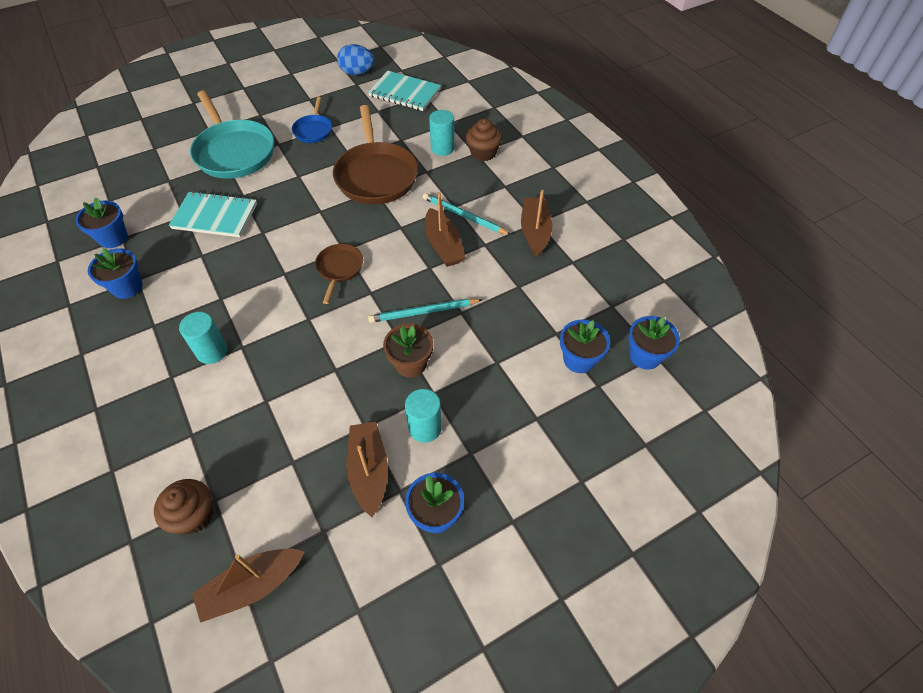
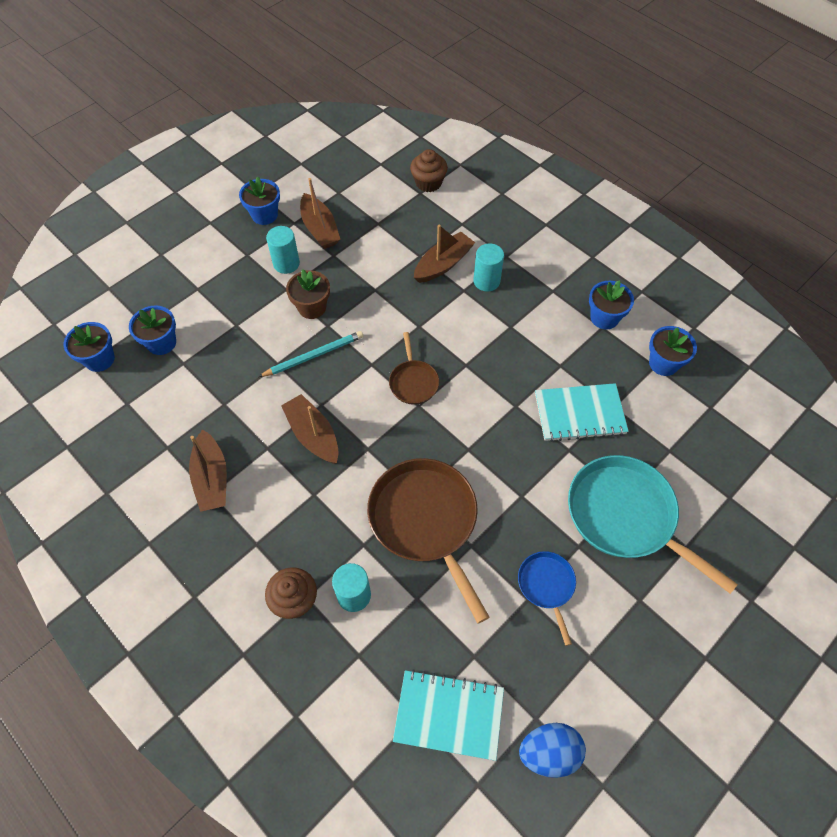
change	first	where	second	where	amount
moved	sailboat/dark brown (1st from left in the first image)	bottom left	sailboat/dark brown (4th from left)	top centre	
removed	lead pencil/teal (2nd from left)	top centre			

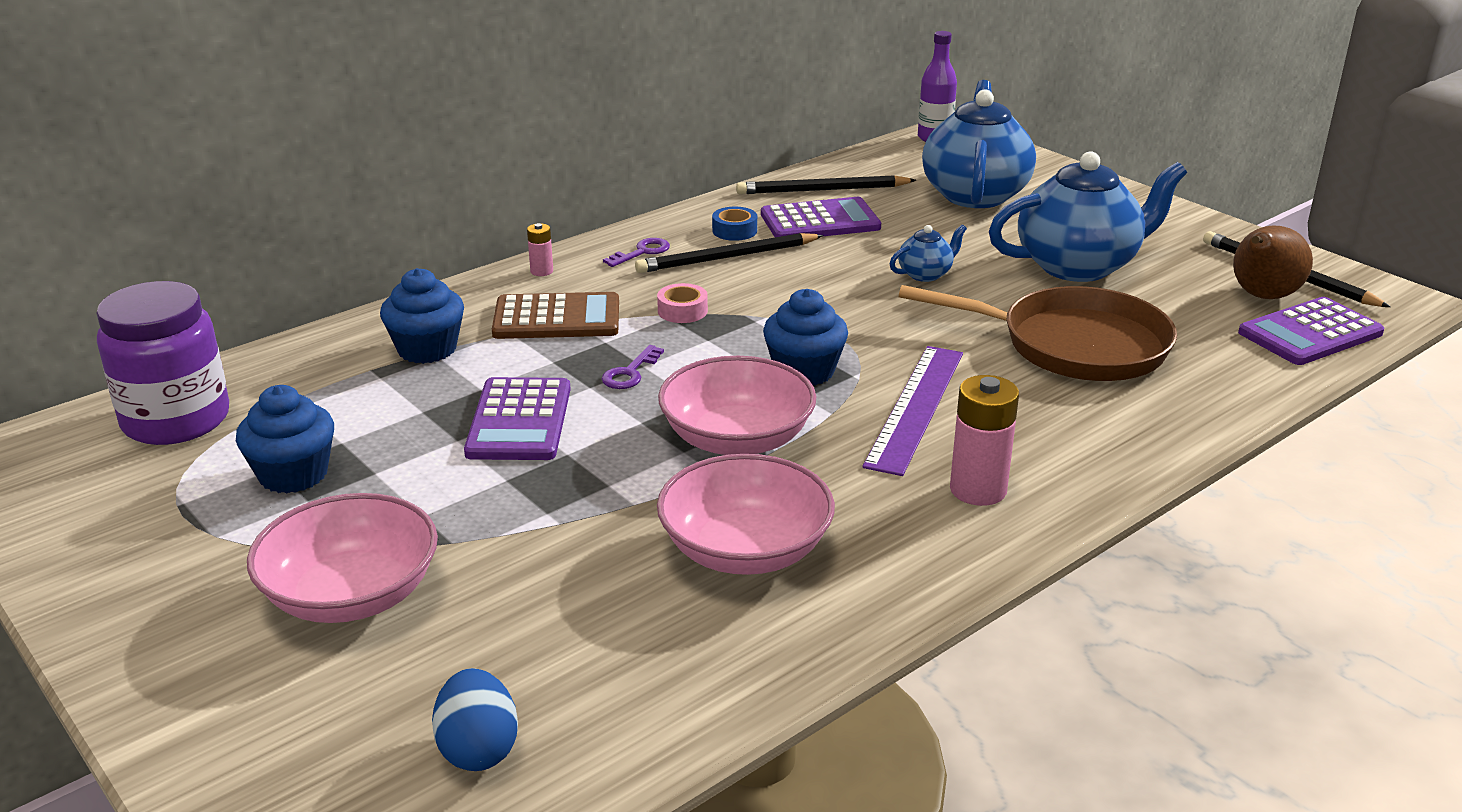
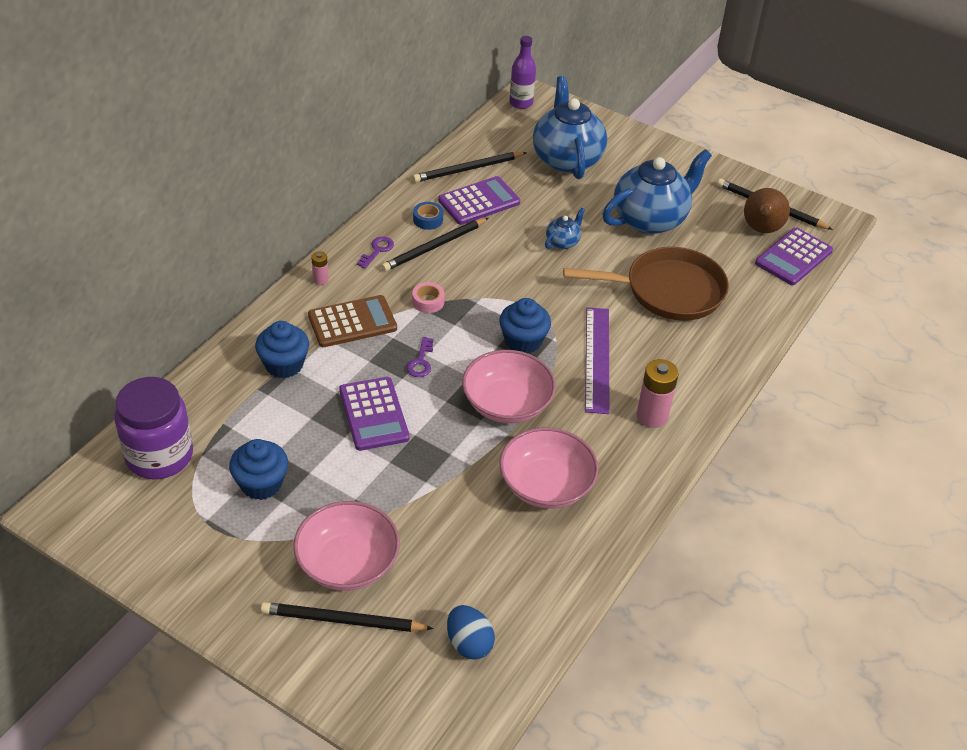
change	first	where	second	where	amount
added			lead pencil/black (1st from left)	bottom centre	

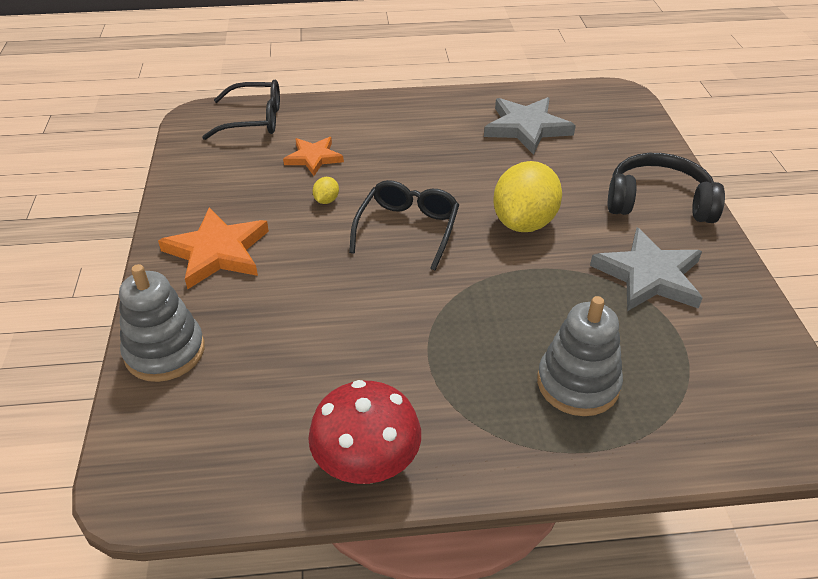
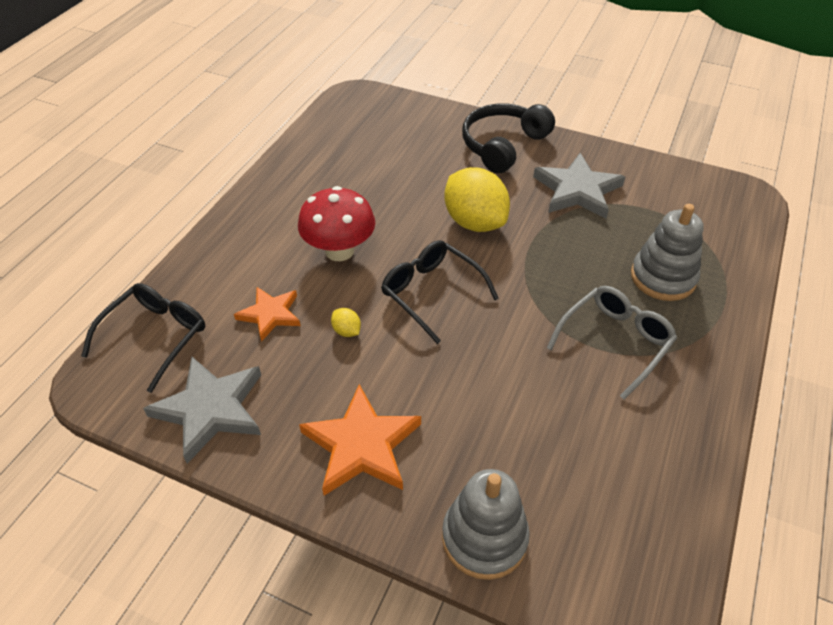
change	first	where	second	where	amount
moved	star/ash-grey (1st from left)	top centre		middle left	
moved	mushroom/red	bottom centre		centre	
added			eyeglasses/ash-grey	middle right	

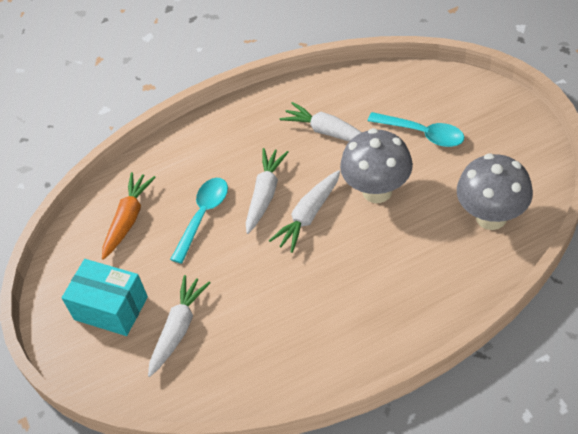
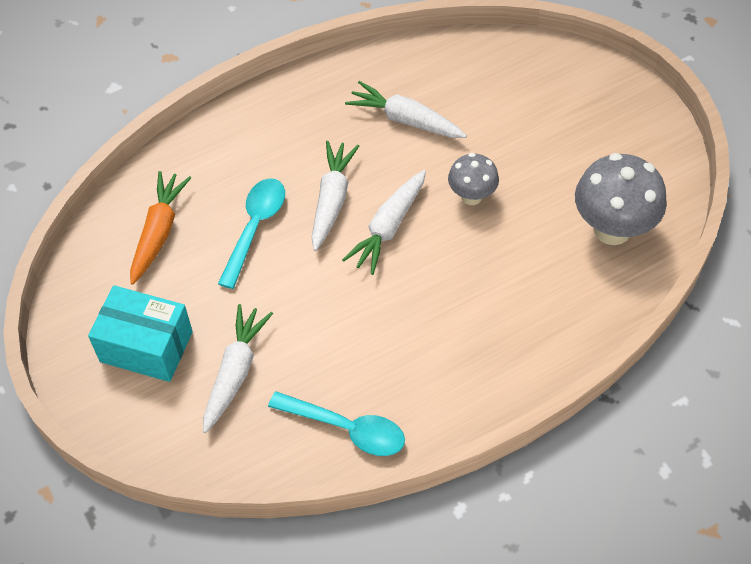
change	first	where	second	where	amount
moved	tablespoon/teal (2nd from left)	top right		bottom centre	
resized	mushroom/ash-grey (1st from left)	centre		top centre	x0.58

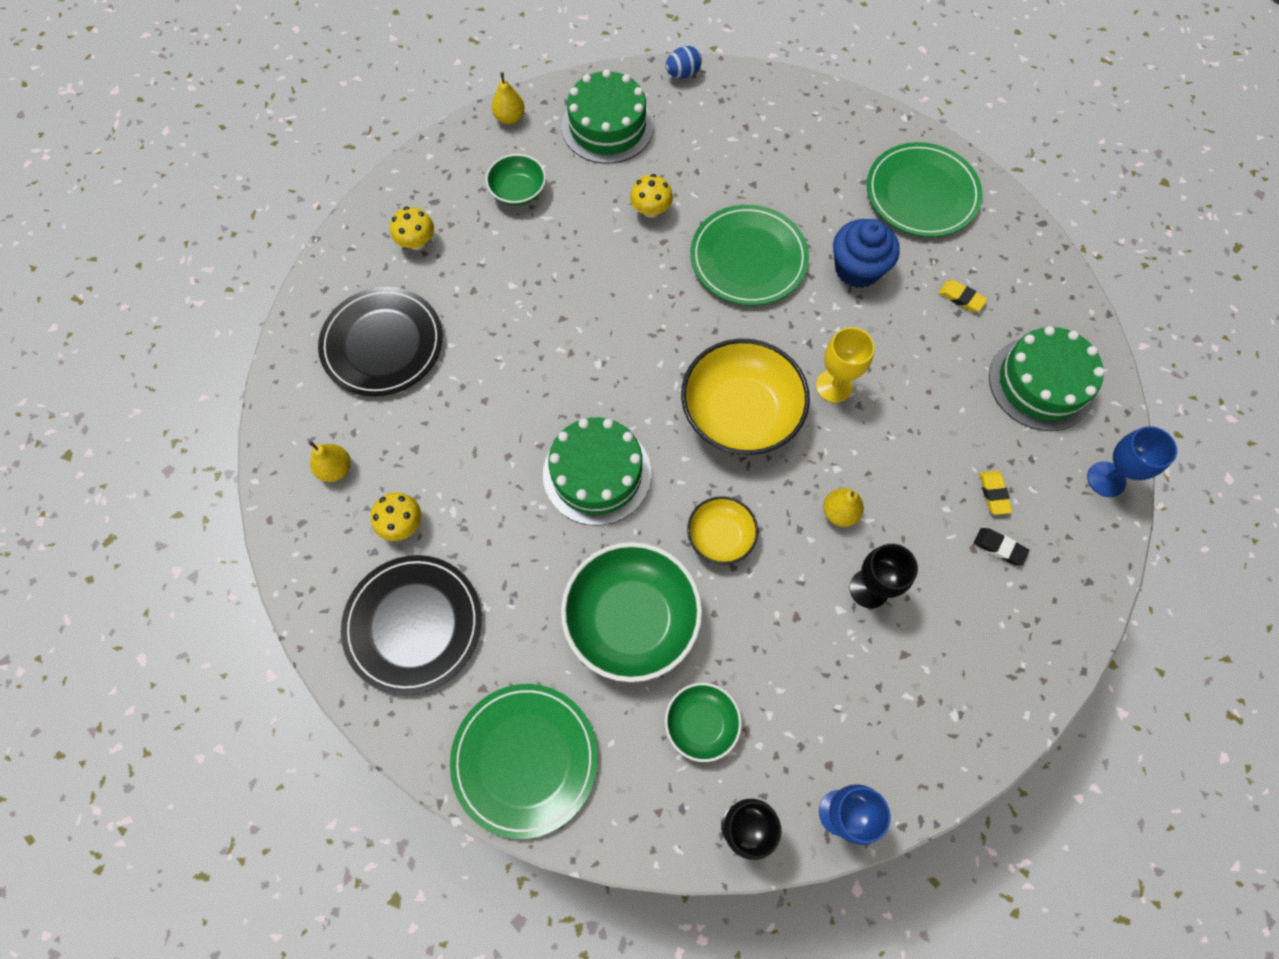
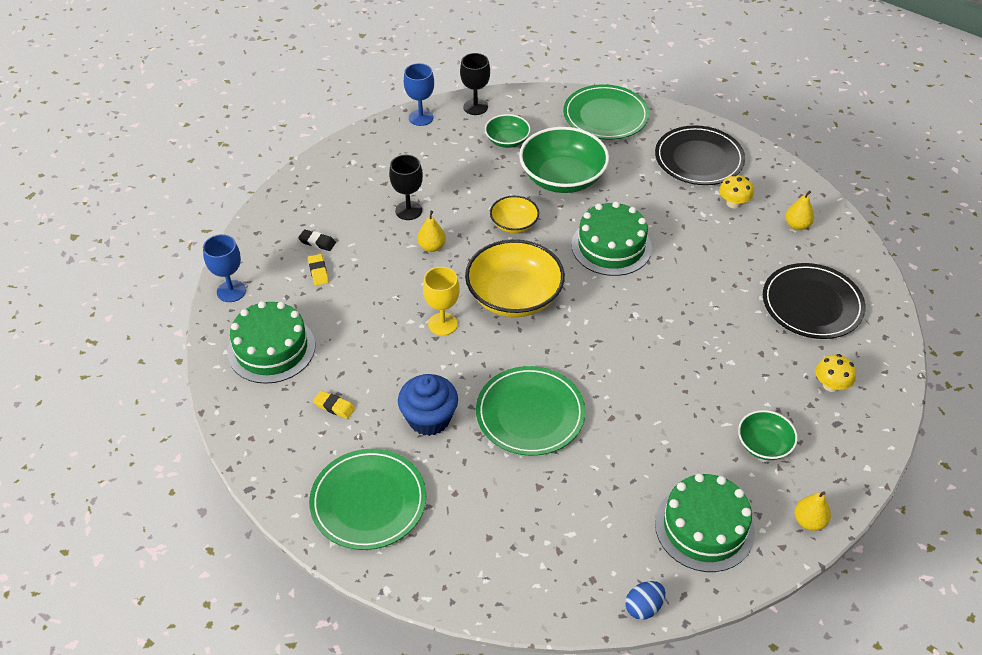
change	first	where	second	where	amount
removed	mushroom/bright yellow (3rd from left)	top centre			

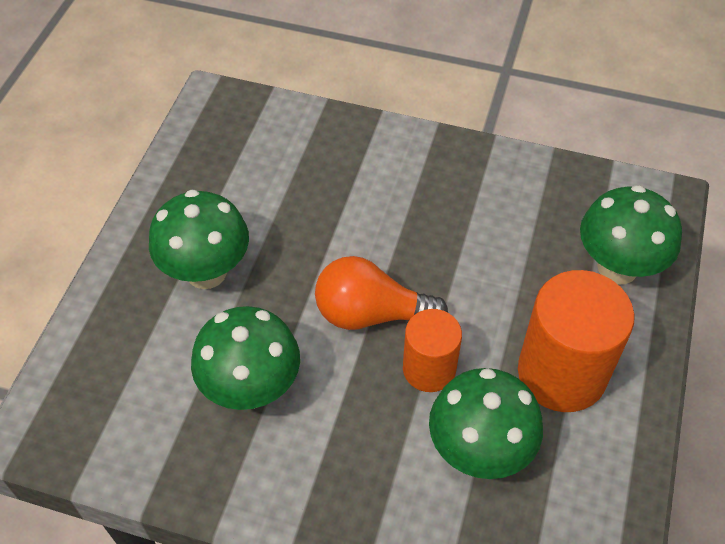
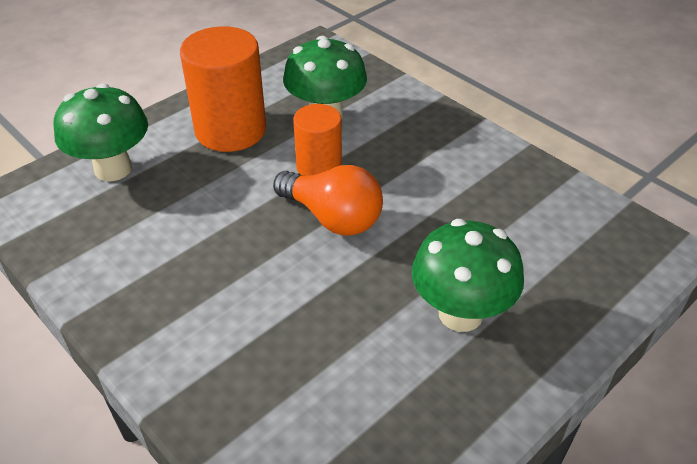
change	first	where	second	where	amount
removed	mushroom/emerald (2nd from left)	centre			

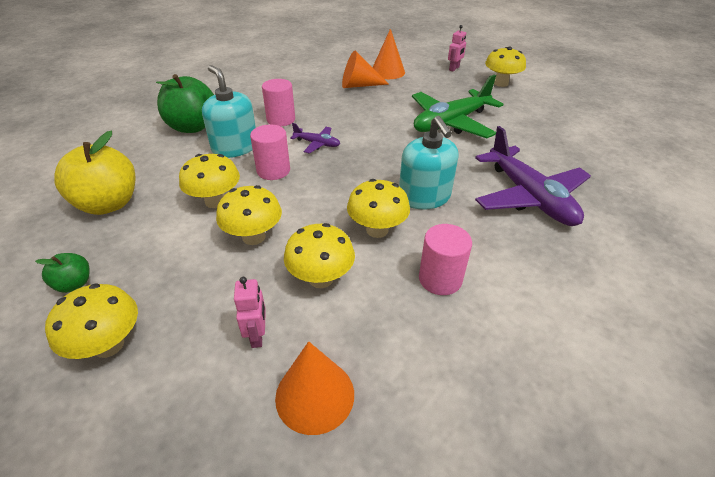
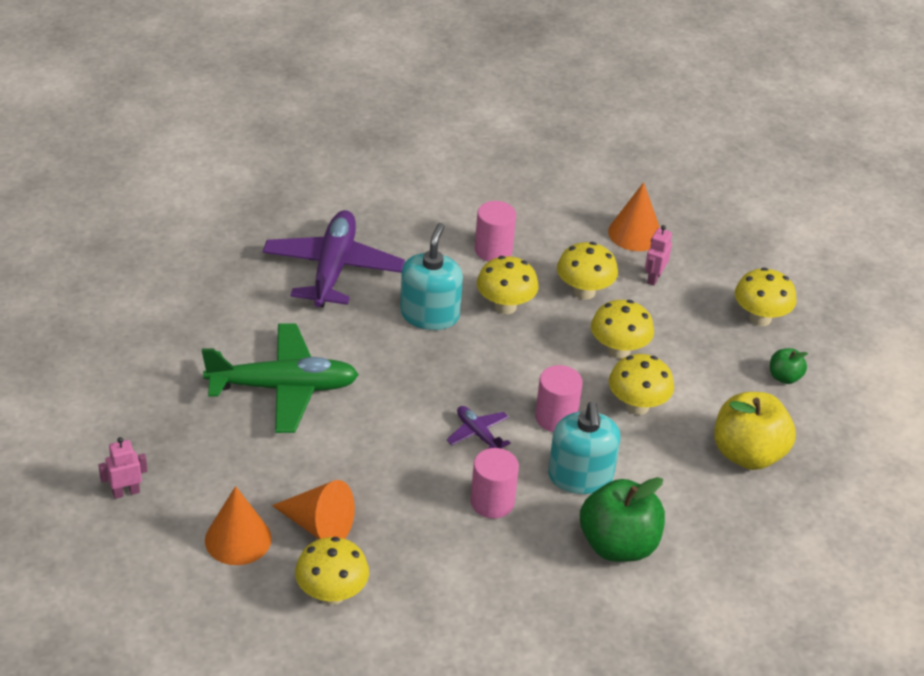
change	first	where	second	where	amount
moved	mushroom/bright yellow (6th from left in the first image)	top right	mushroom/bright yellow (1st from left)	bottom centre	

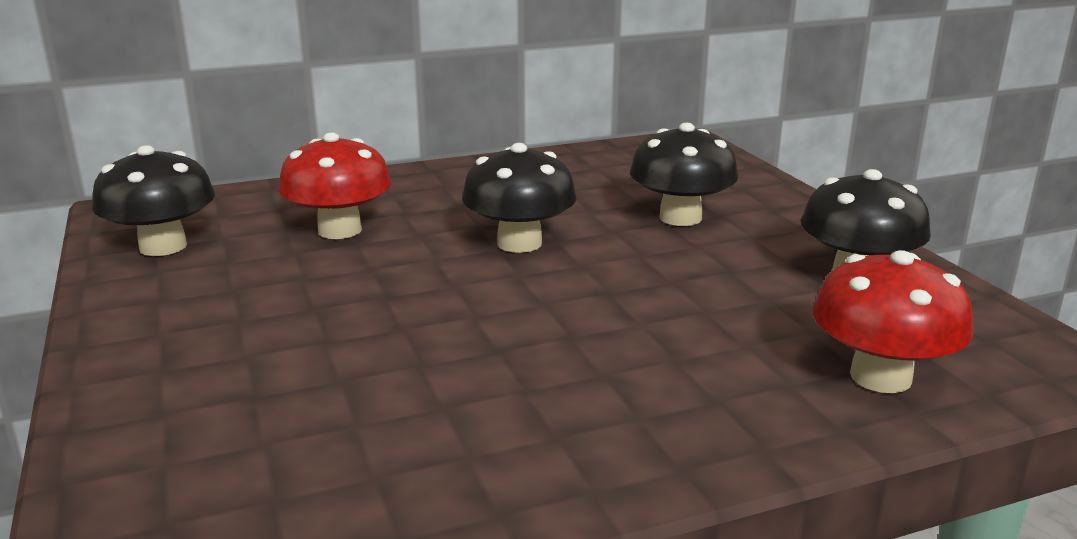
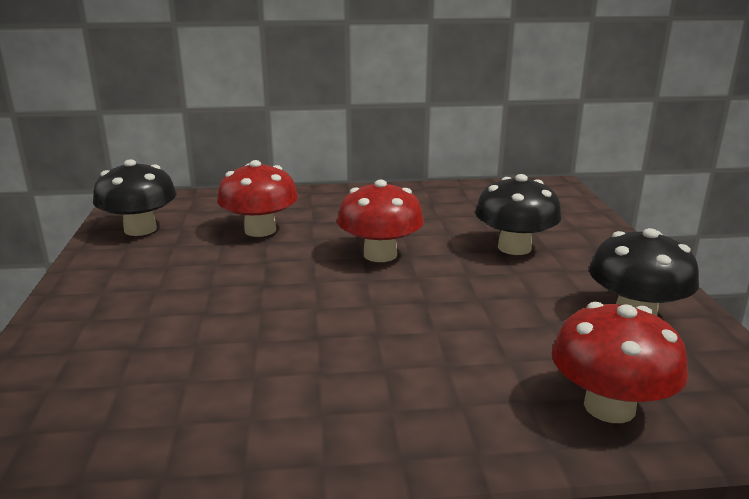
change	first	where	second	where	amount
recoloured	mushroom/black (2nd from left)	centre	mushroom/red (2nd from left)	centre	

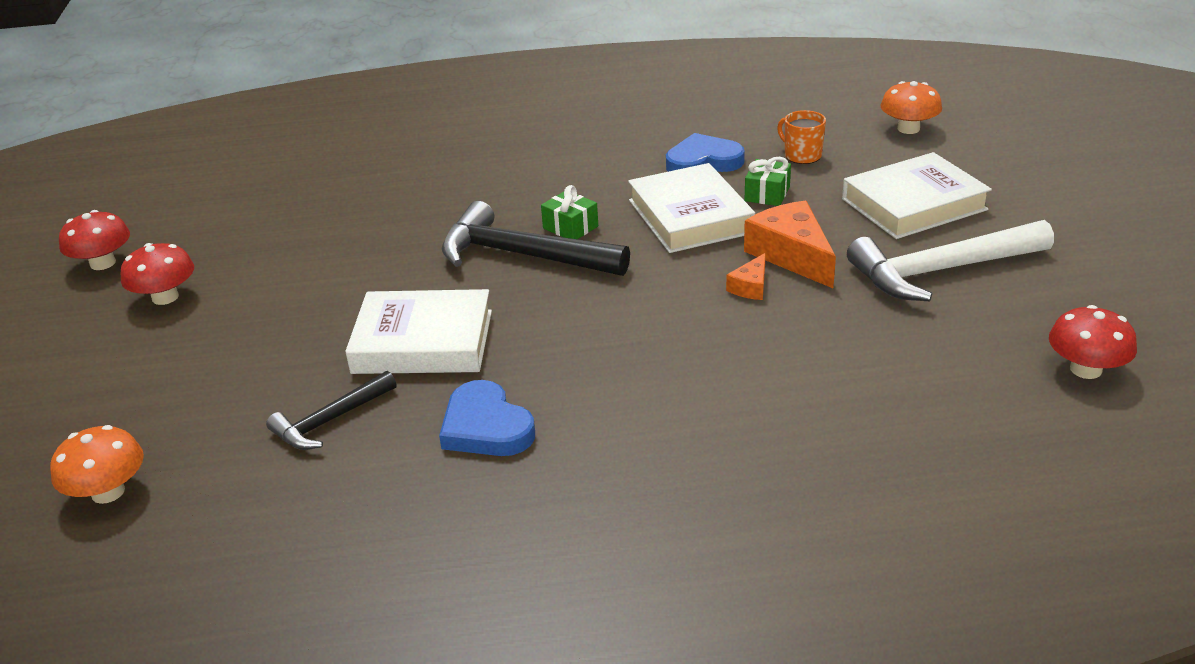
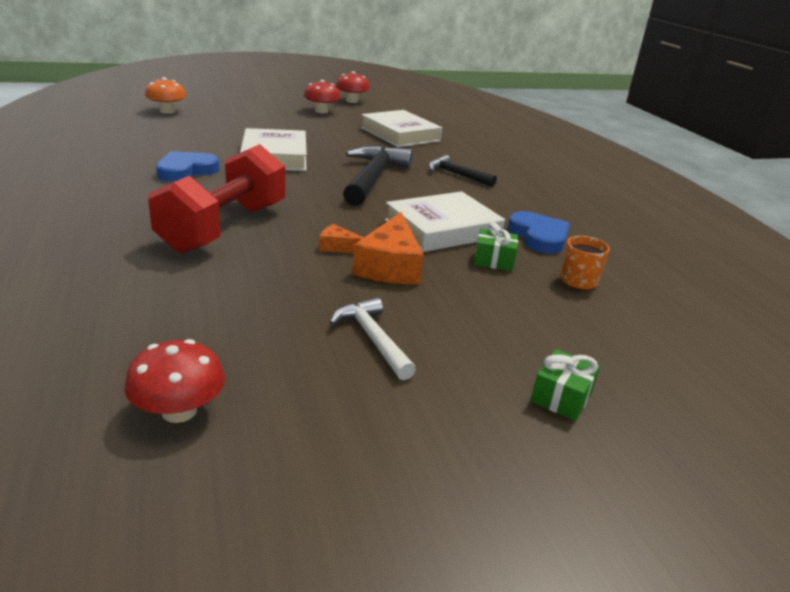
change	first	where	second	where	amount
added			dumbbell/red	middle left	
resized	claw hammer/white	middle right		centre	x0.57
turned	cheese wedge/orange-coloured (2nd from left)	centre		centre	135 degrees clockwise
moved	book/white (3rd from left in the first image)	top right	book/white (2nd from left)	top centre	
moved	claw hammer/black (1st from left in the first image)	middle left	claw hammer/black (2nd from left)	top centre	
moved	present/emerald (1st from left in the first image)	top centre	present/emerald (2nd from left)	middle right	
removed	mushroom/orange-coloured (2nd from left)	top right			

